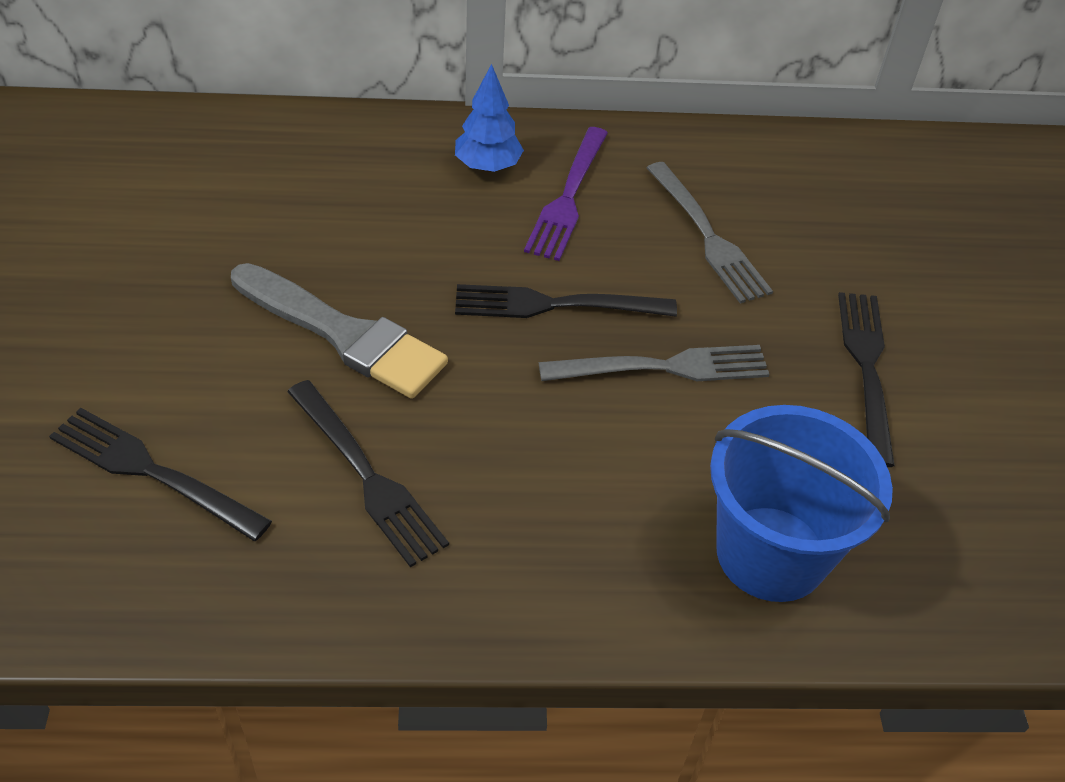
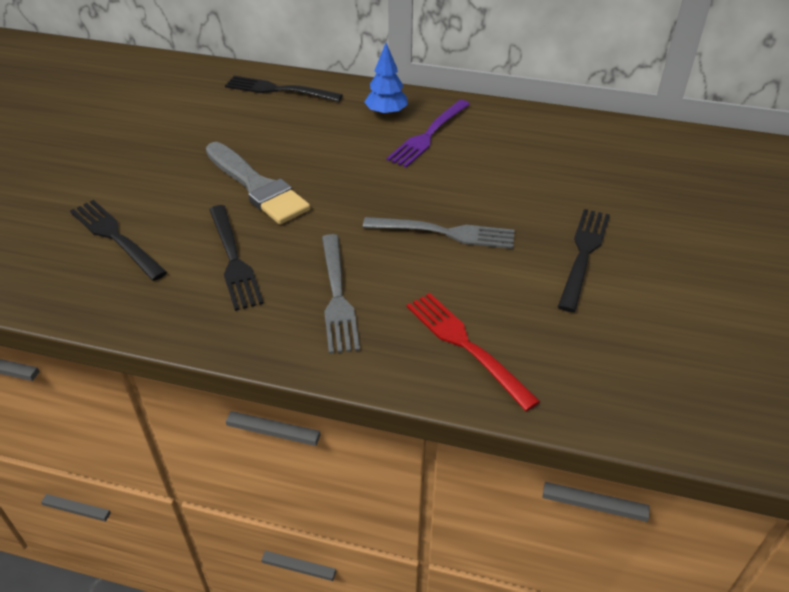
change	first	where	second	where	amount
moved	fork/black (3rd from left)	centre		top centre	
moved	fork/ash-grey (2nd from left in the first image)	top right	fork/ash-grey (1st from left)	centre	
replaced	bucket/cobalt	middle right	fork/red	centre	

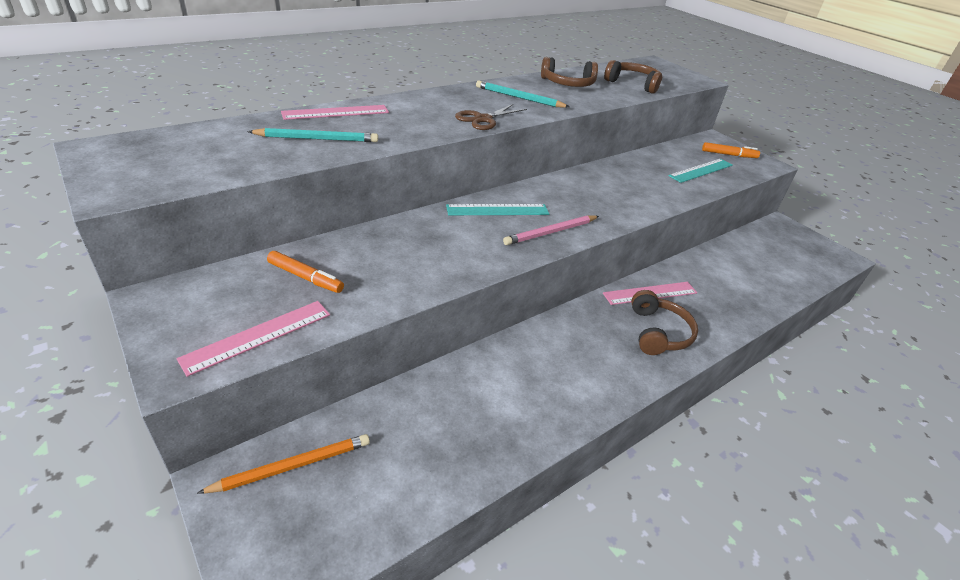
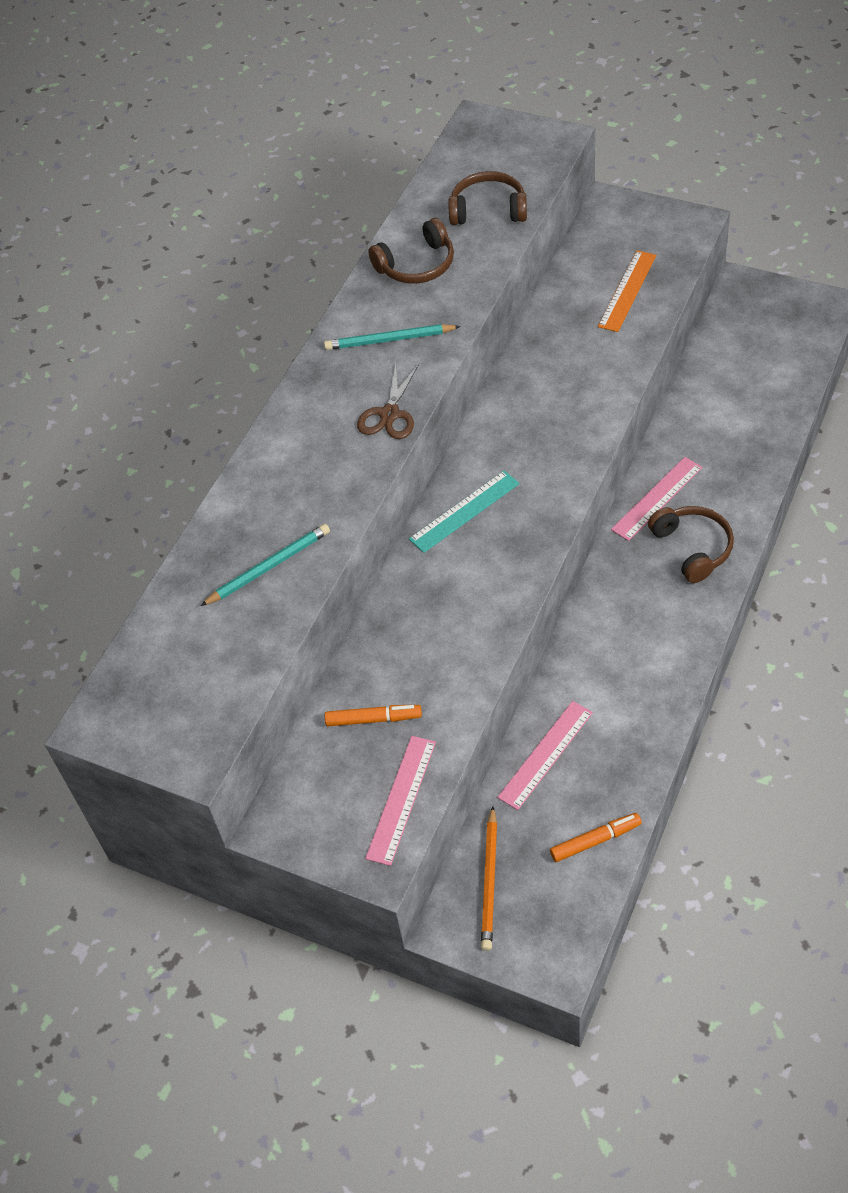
change	first	where	second	where	amount
turned	lead pencil/orange-coloured	bottom left		bottom centre	150 degrees clockwise
moved	ruler/rosy (2nd from left)	top centre		centre	
moved	marker pen/orange-coloured (2nd from left)	top right		bottom right	
recoloured	ruler/teal (2nd from left)	top right	ruler/orange-coloured	top right	
removed	lead pencil/rosy	centre			

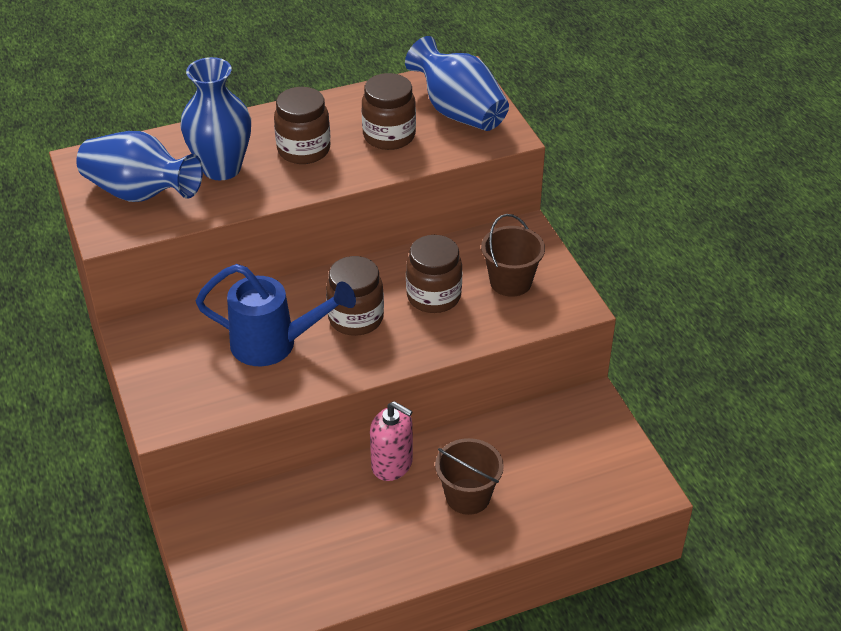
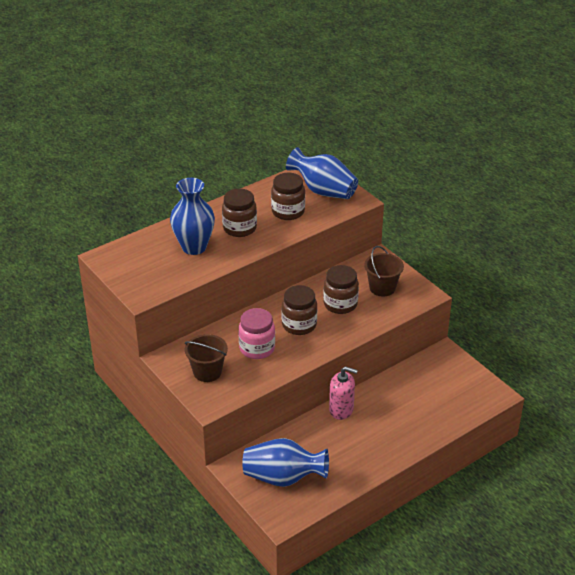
change	first	where	second	where	amount
moved	bucket/dark brown (1st from left)	bottom centre		centre	
replaced	watering pot/cobalt	middle left	jar/rosy	centre	
moved	flower vase/cobalt (1st from left in the first image)	top left	flower vase/cobalt (2nd from left)	bottom centre	

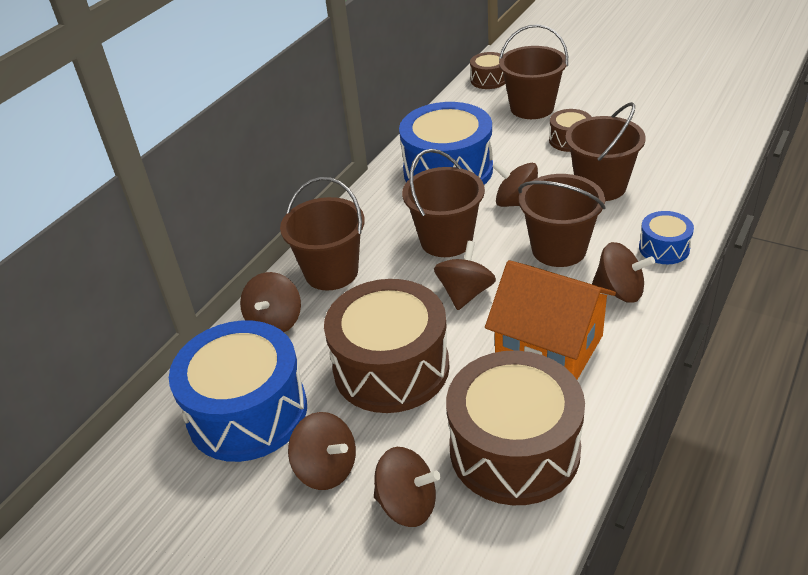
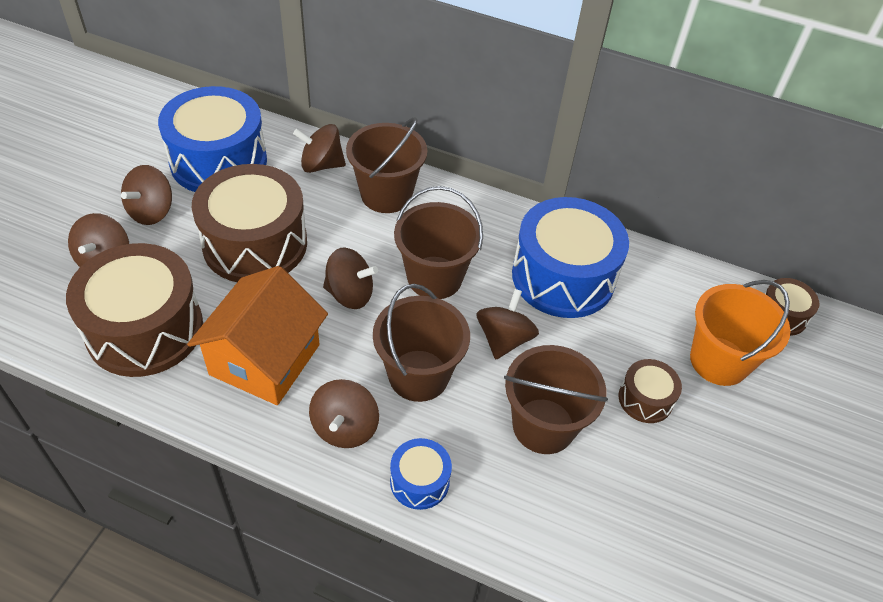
change	first	where	second	where	amount
recoloured	bucket/dark brown (3rd from left)	top centre	bucket/orange-coloured	middle right	

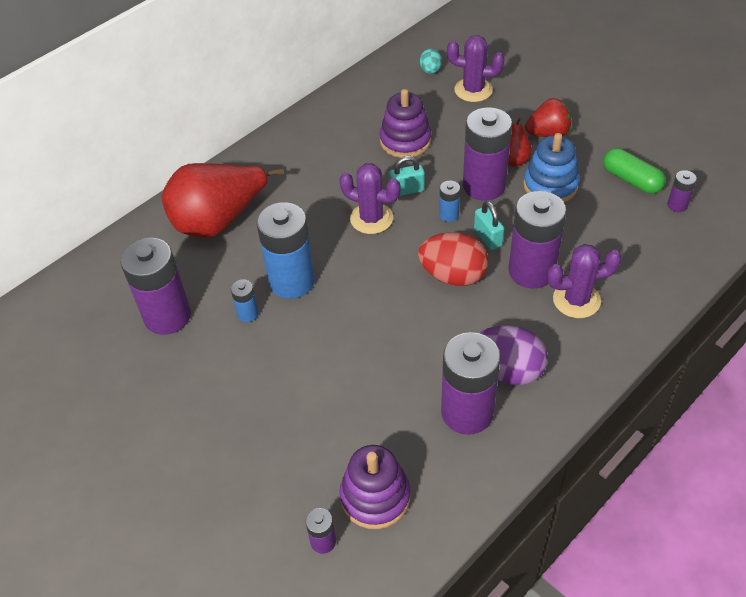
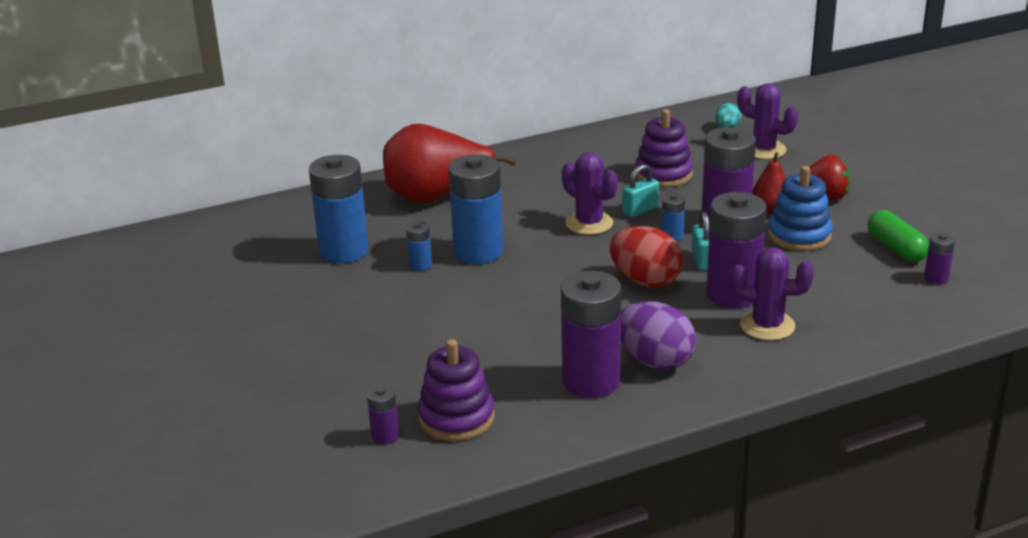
change	first	where	second	where	amount
recoloured	power cell/violet (1st from left)	middle left	power cell/cobalt (1st from left)	middle left	
turned	padlock/teal (1st from left)	top centre		centre	45 degrees counterclockwise

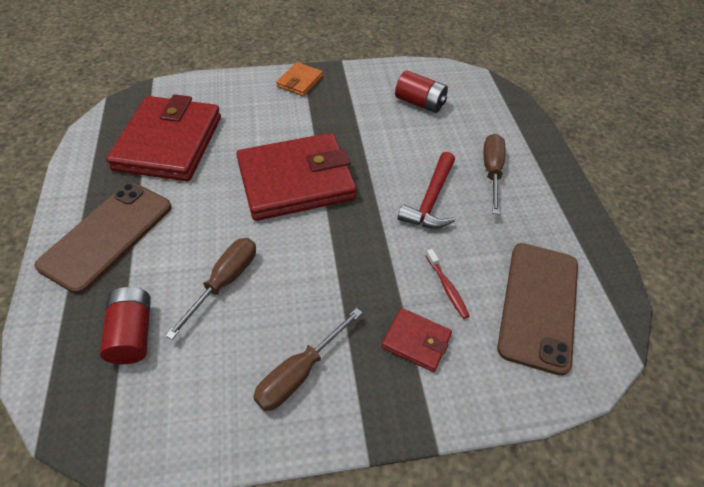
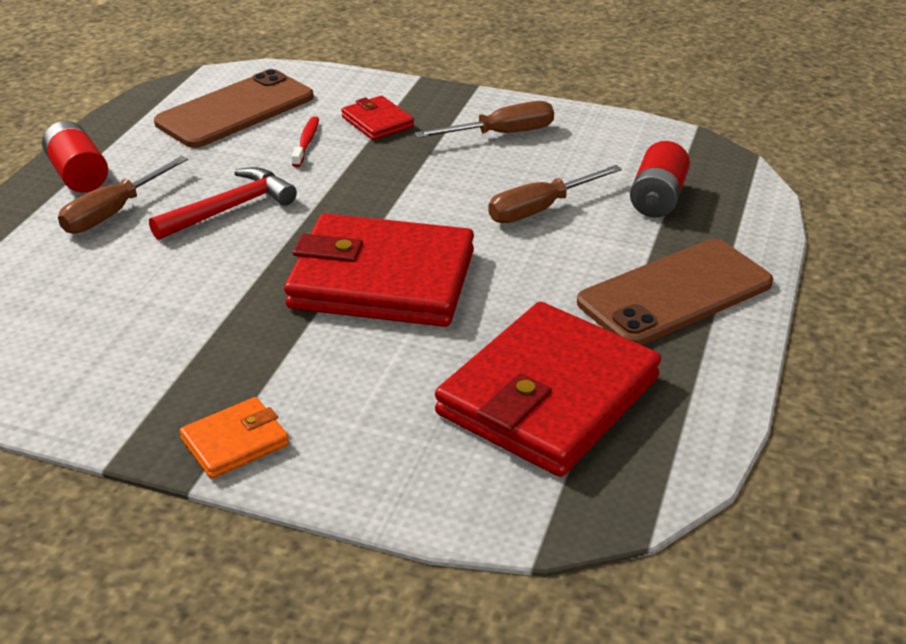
change	first	where	second	where	amount
moved	power cell/red (2nd from left in the first image)	top centre	power cell/red (1st from left)	top left	

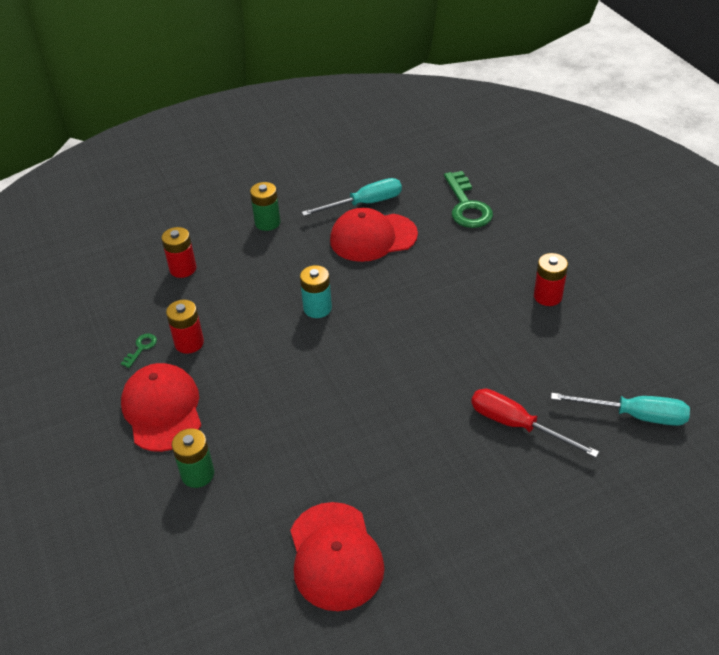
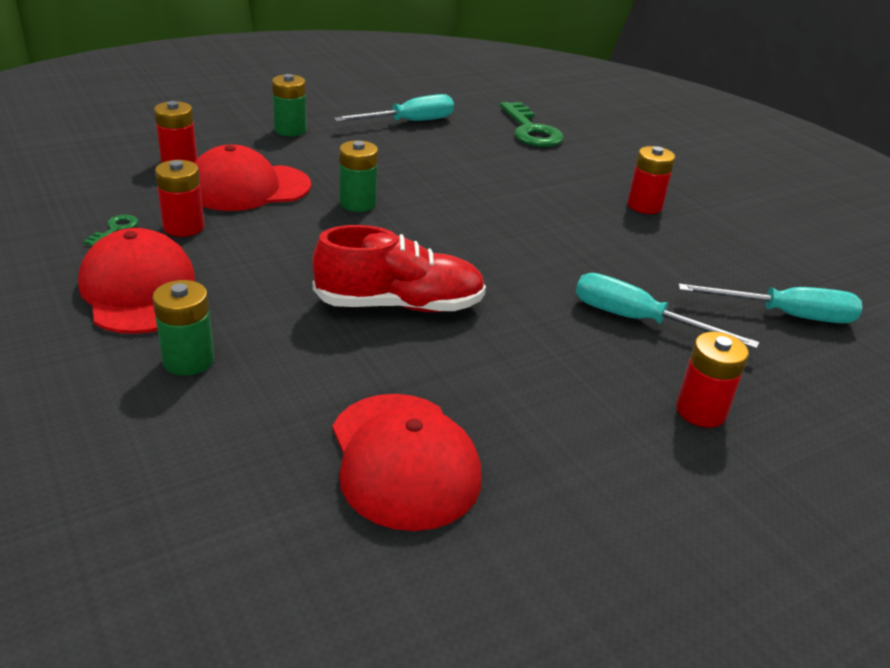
change	first	where	second	where	amount
moved	baseball cap/red (3rd from left in the first image)	centre	baseball cap/red (2nd from left)	top left	
added			shoe/red	centre	
recoloured	power cell/teal	centre	power cell/emerald (3rd from left)	top centre	
recoloured	flat screwdriver/red	middle right	flat screwdriver/teal (2nd from left)	middle right	
added			power cell/red (4th from left)	middle right	

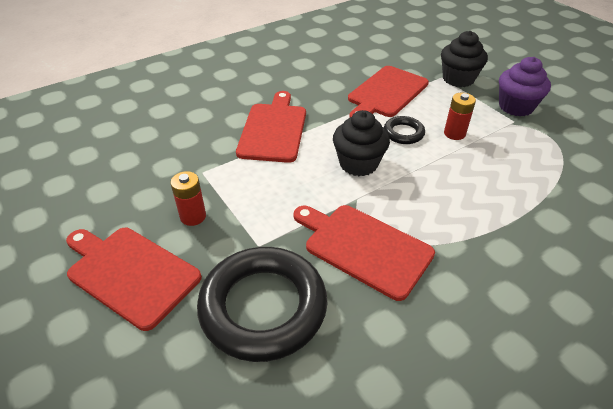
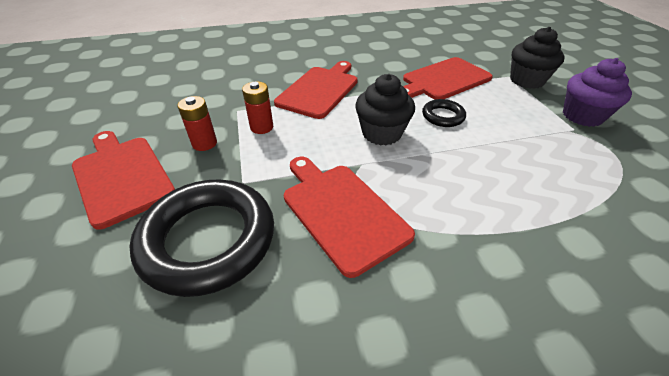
change	first	where	second	where	amount
moved	power cell/red (2nd from left)	top right		top centre	

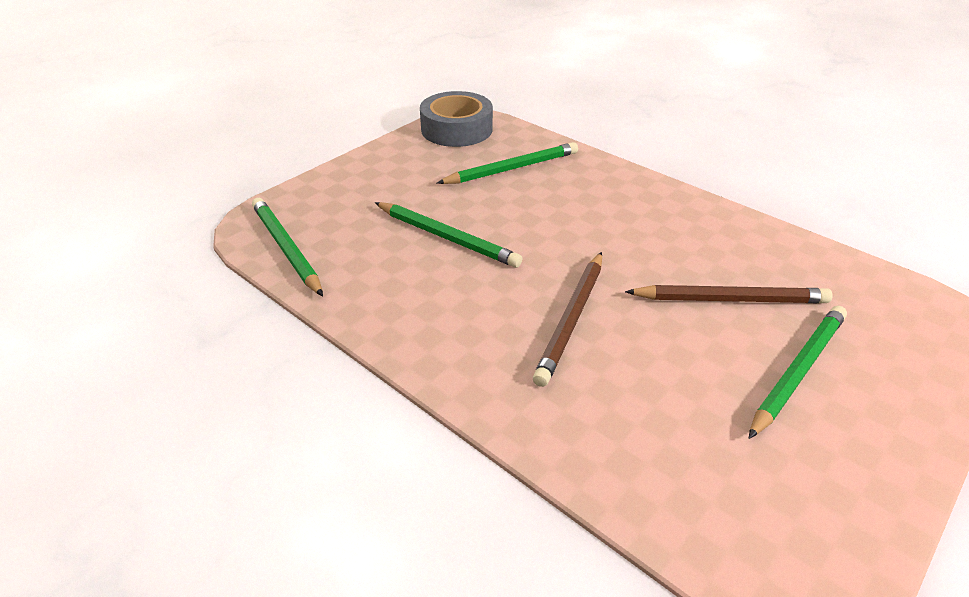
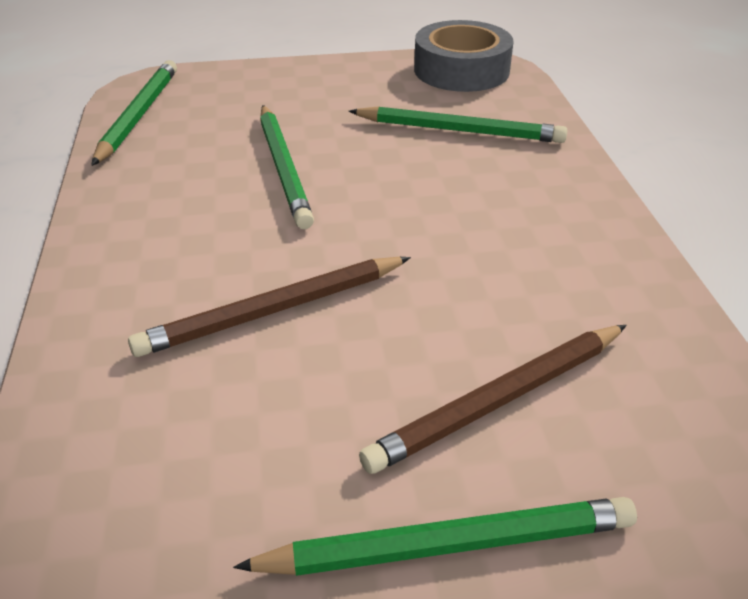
change	first	where	second	where	amount
turned	lead pencil/dark brown (2nd from left)	middle right		centre	105 degrees clockwise

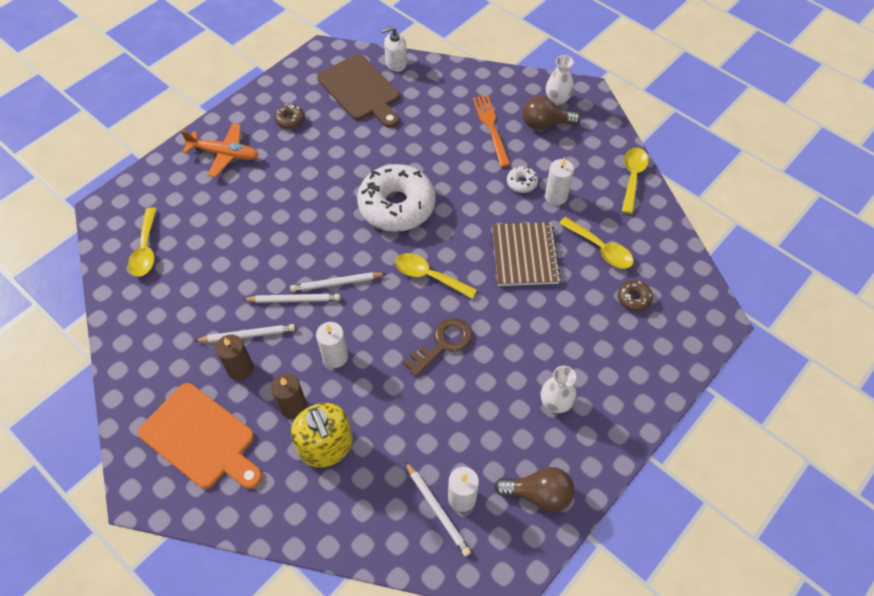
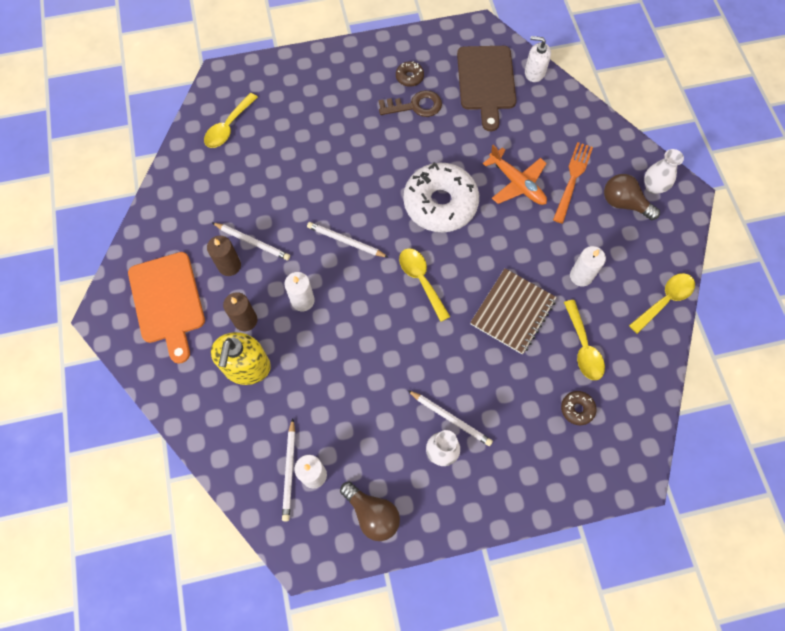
change	first	where	second	where	amount
moved	door key/dark brown	centre		top centre	
moved	lead pencil/white (2nd from left in the first image)	middle left	lead pencil/white (4th from left)	centre	
moved	plane/orange-coloured	top left		top centre	
removed	donut/white (2nd from left)	top centre			

